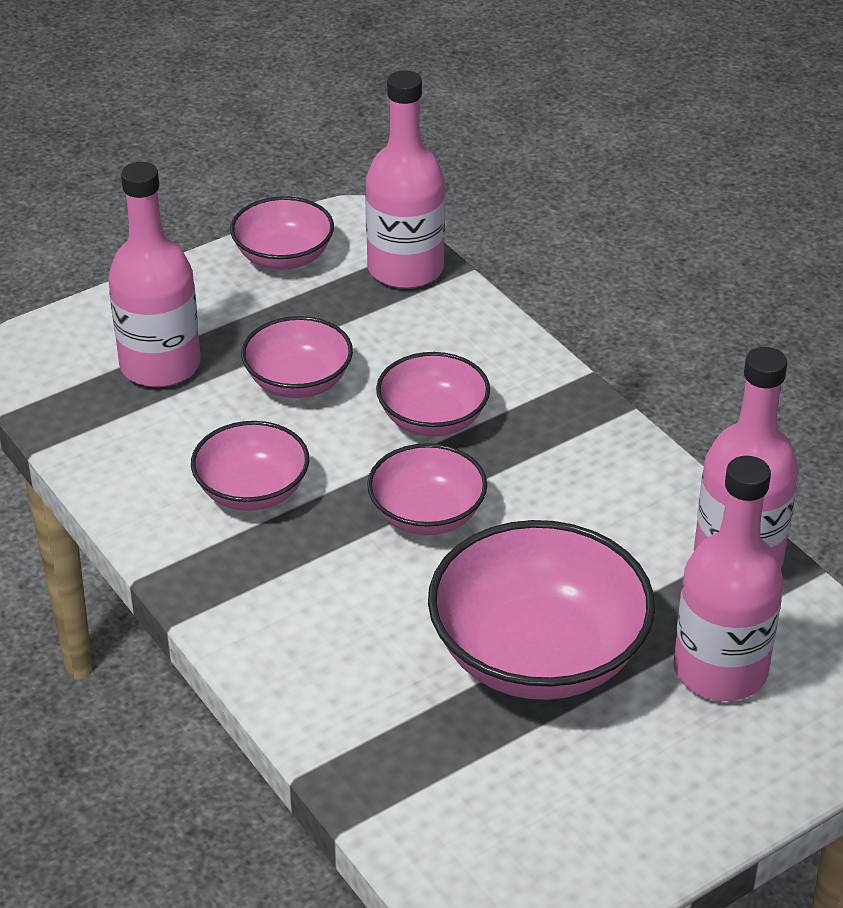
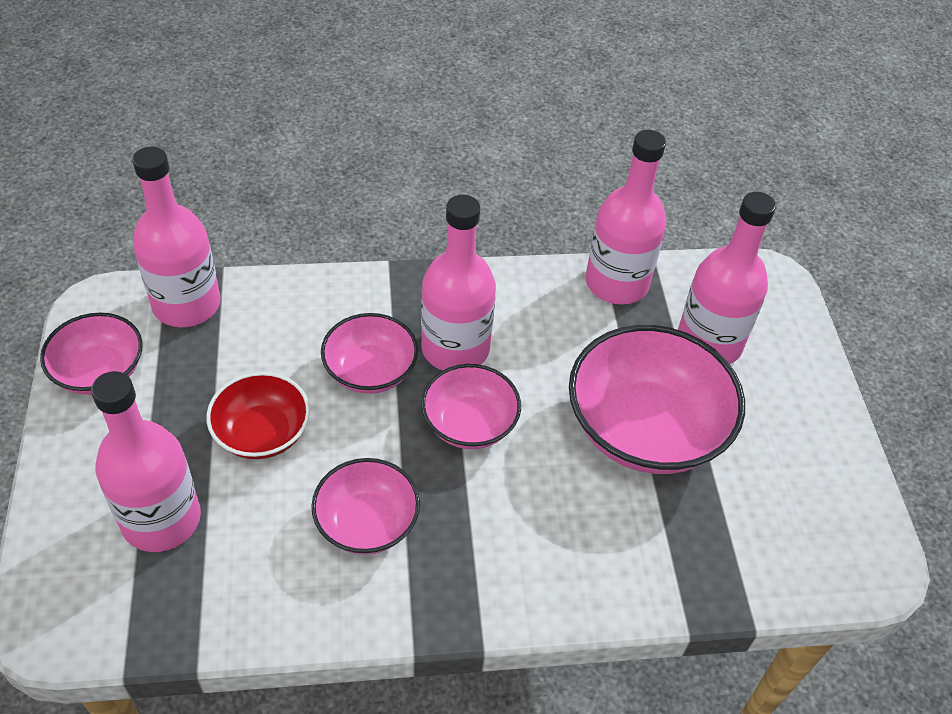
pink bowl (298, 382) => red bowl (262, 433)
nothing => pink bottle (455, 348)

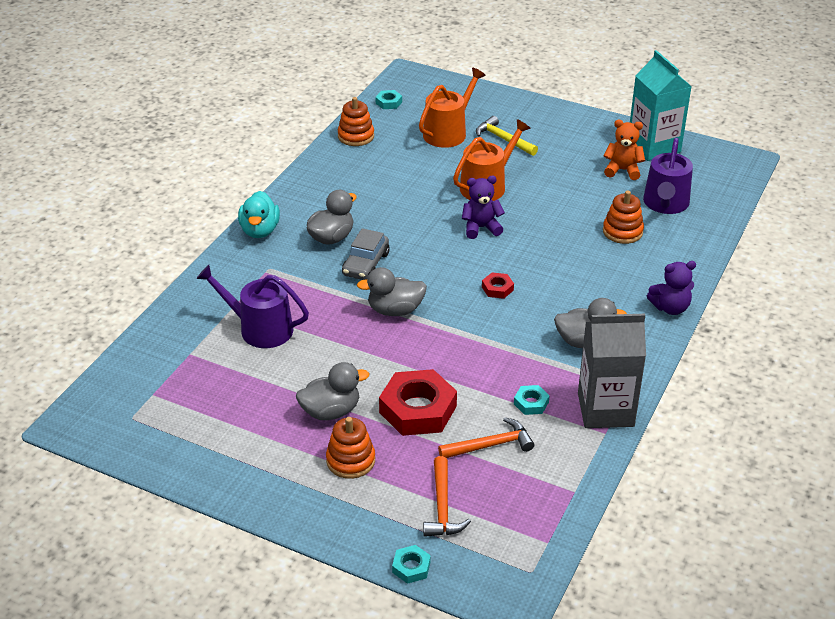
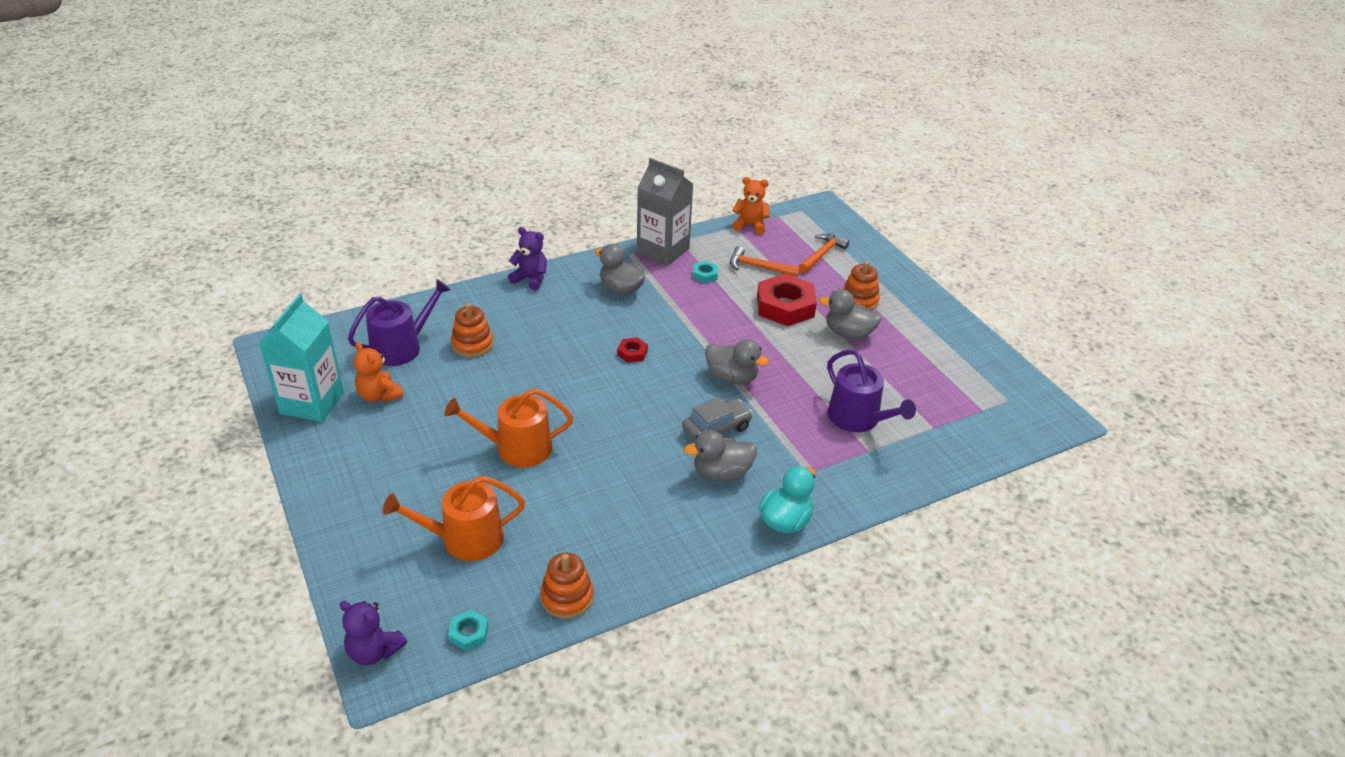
purple teddy bear (481, 228) => purple teddy bear (374, 651), moved
nothing => orange teddy bear (750, 225)
turquoise nut (411, 567) => nothing
yellow hammer (503, 139) => nothing

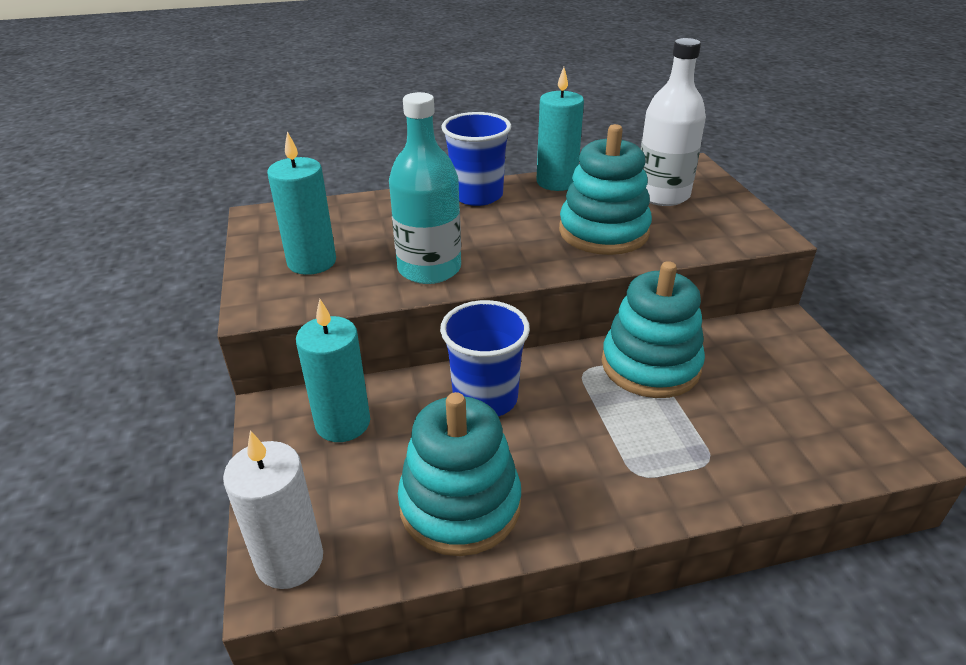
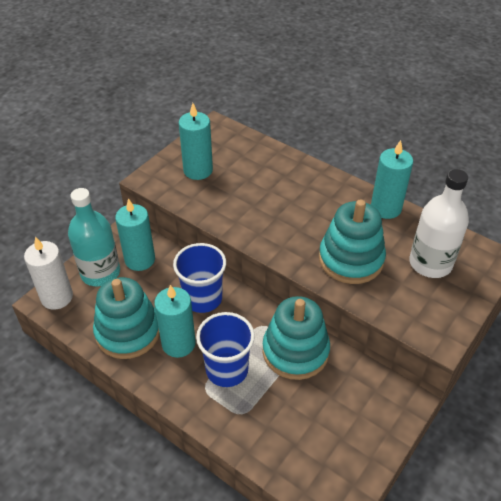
turquoise bottle (429, 269) => turquoise bottle (100, 272), moved
nothing => turquoise candle (178, 343)
blue cup (477, 195) => blue cup (227, 369), moved

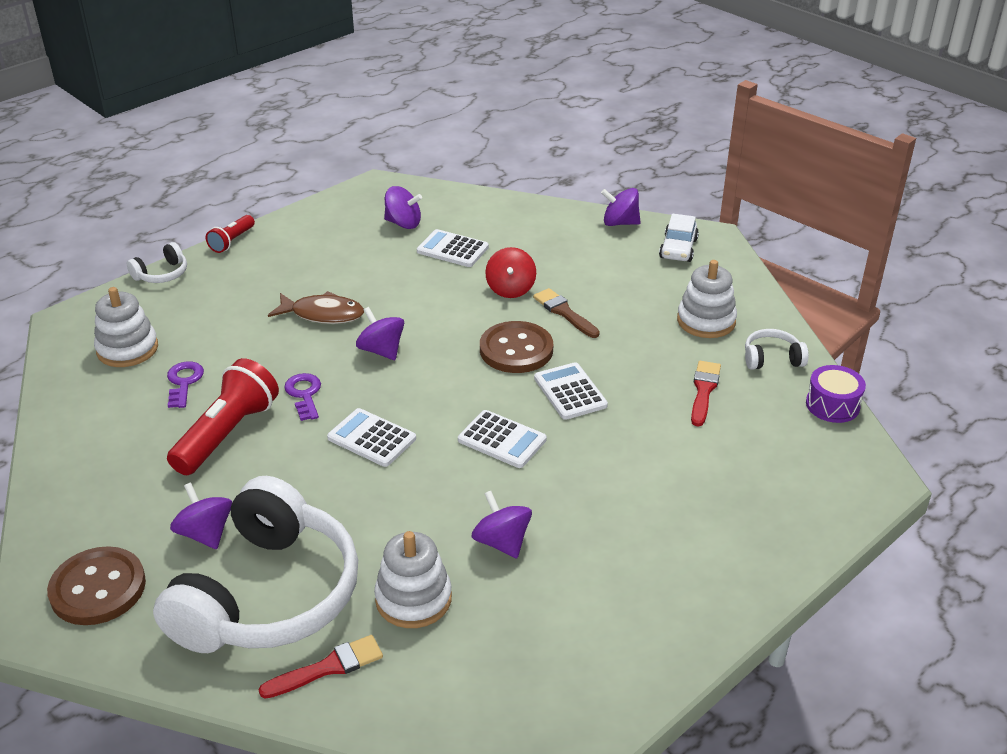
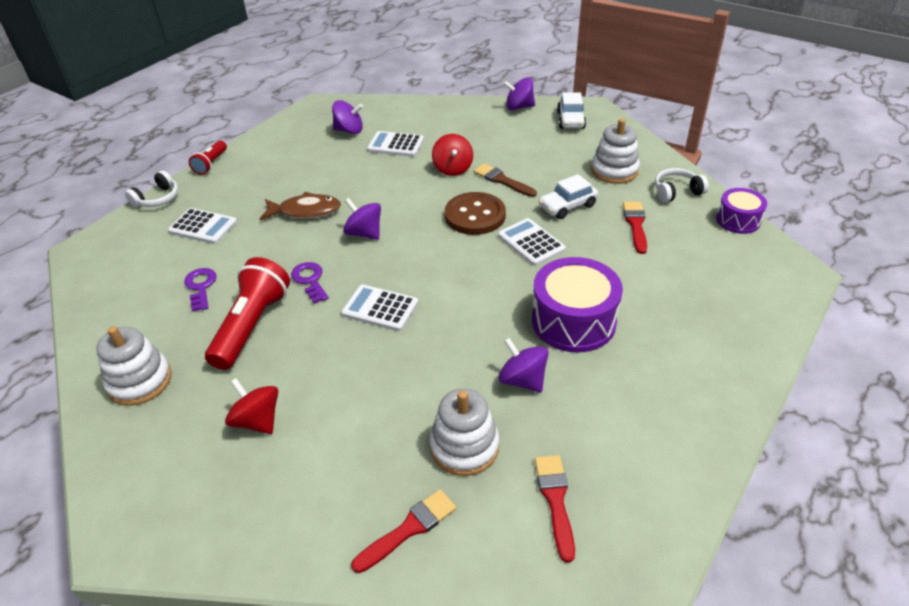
white stacking toy (127, 349) => white stacking toy (140, 381), moved
white calculator (502, 440) => white calculator (203, 227), moved
purple spinning top (205, 533) => red spinning top (257, 420)
nothing => purple drum (573, 321)
nothing => red brush (555, 500)
nothing => white car (567, 206)
brown button (98, 588) => nothing
white headphones (268, 595) => nothing

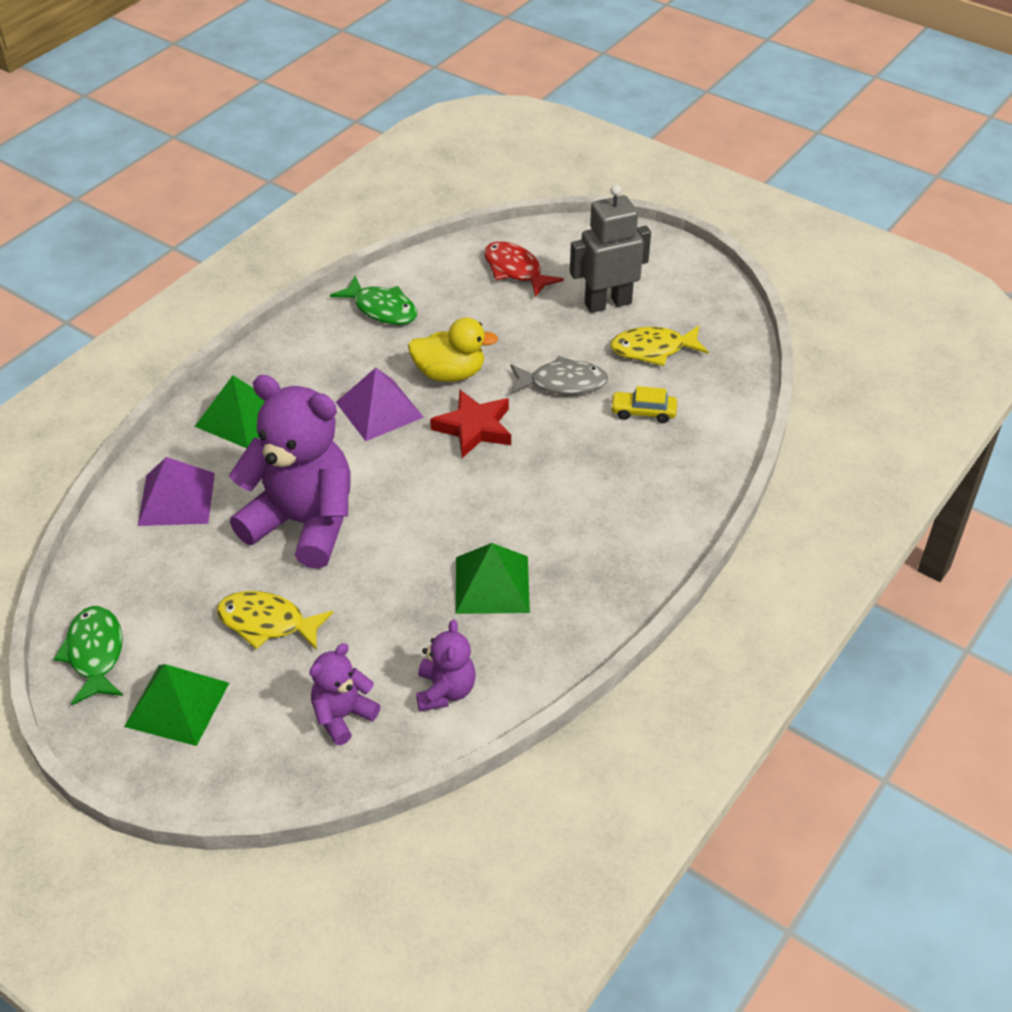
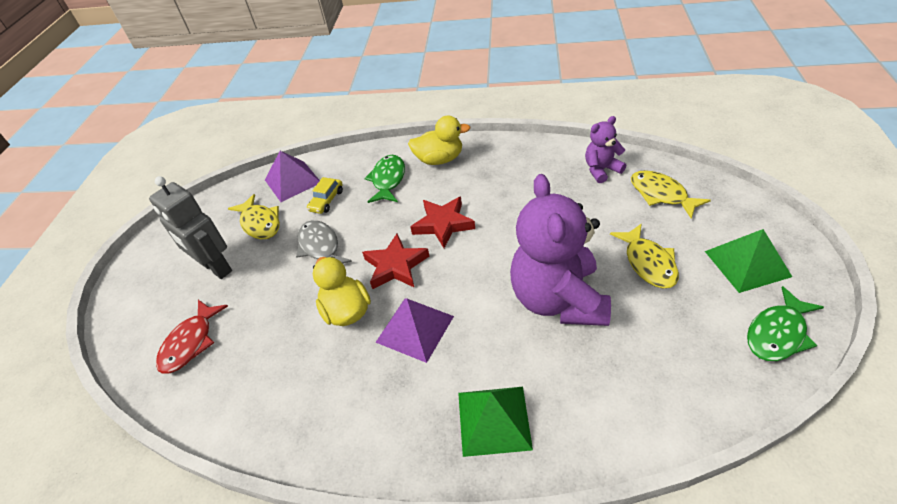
purple pyramid (177, 498) => purple pyramid (292, 181), moved
yellow car (643, 412) => yellow car (326, 200), 45 degrees clockwise
green fish (381, 309) => green fish (388, 180), moved
nothing => yellow duck (439, 159)
nothing => red star (443, 224)
purple teddy bear (342, 716) => yellow fish (661, 194)
green pyramid (492, 584) => nothing

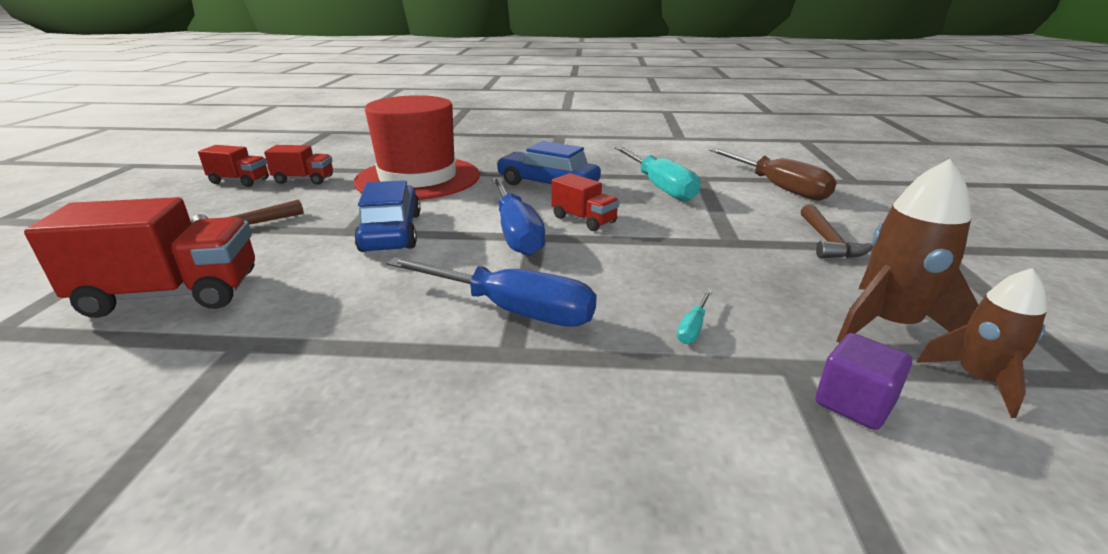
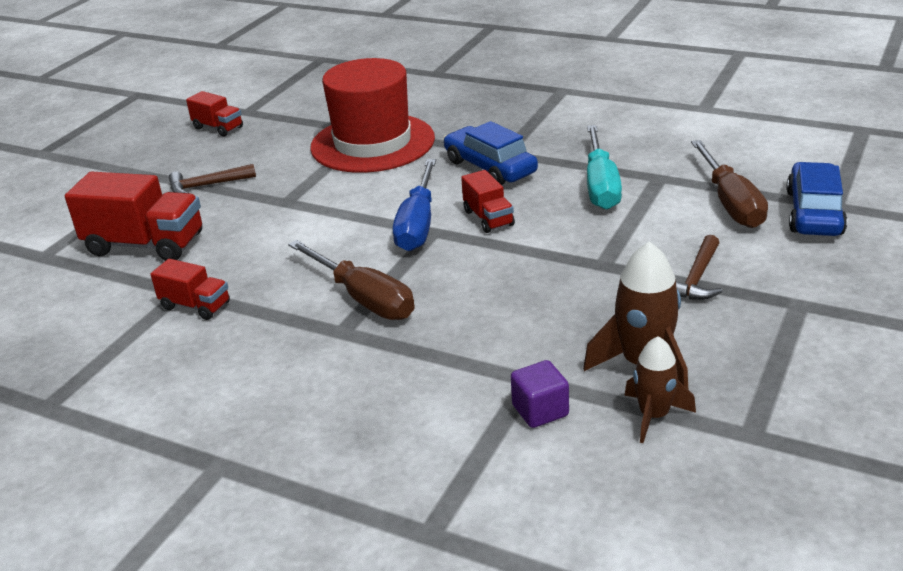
red truck (304, 180) => red truck (196, 306), moved
blue screwdriver (511, 310) => brown screwdriver (364, 298)
blue car (391, 232) => blue car (814, 213), moved
turquoise screwdriver (693, 328) => nothing

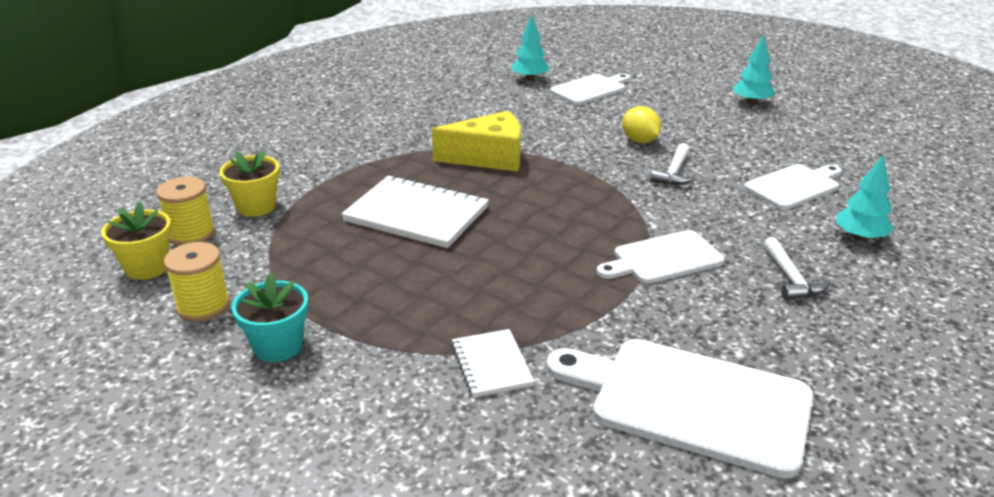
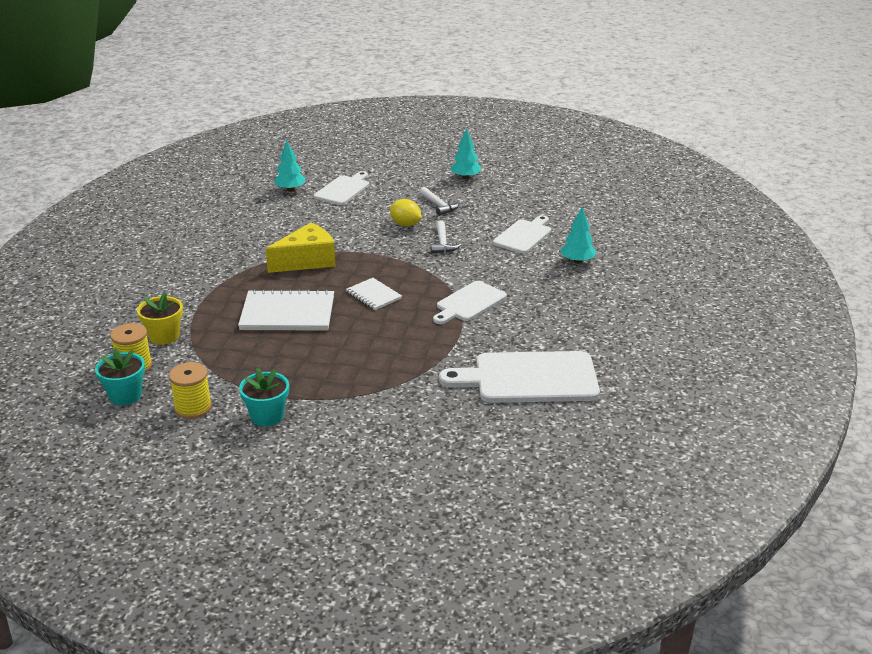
yellow flower pot (147, 267) => turquoise flower pot (125, 395)
white notebook (491, 365) => white notebook (373, 295), moved
white hammer (791, 279) => white hammer (439, 206), moved

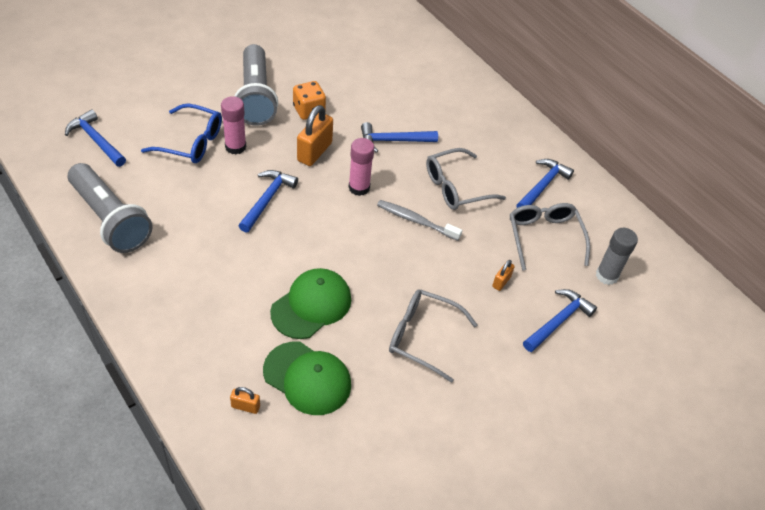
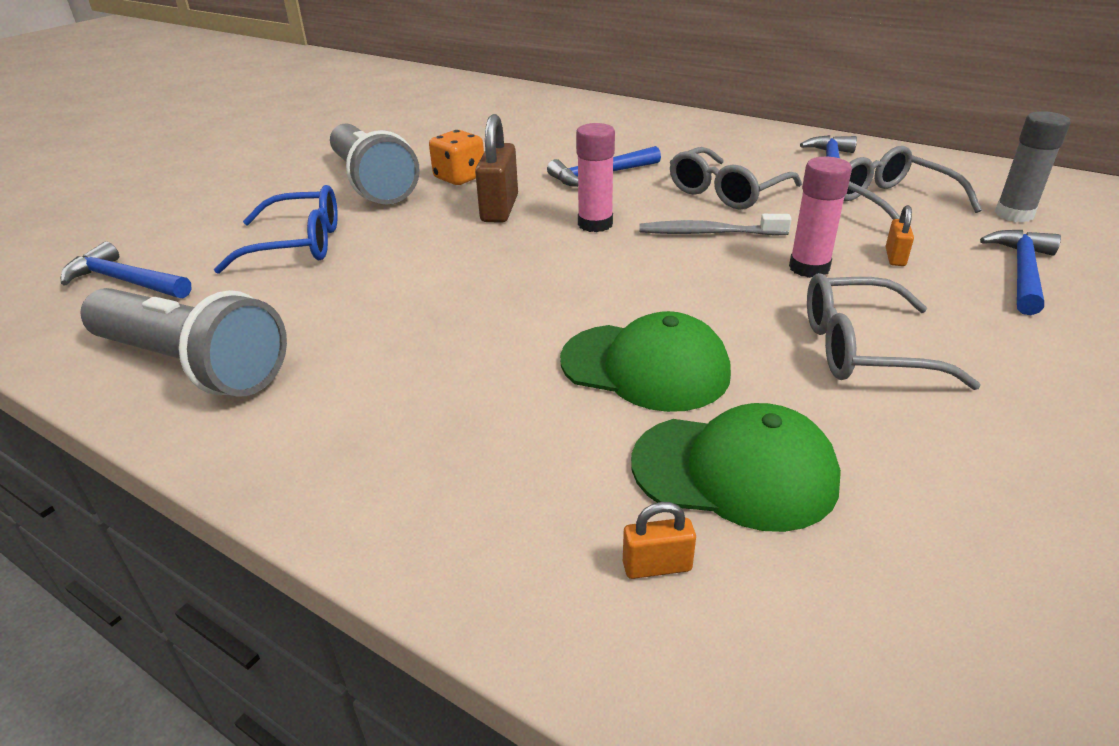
orange padlock (314, 152) => brown padlock (499, 209)
green cap (311, 305) => green cap (645, 367), 90 degrees clockwise
pink glue stick (235, 147) => pink glue stick (809, 268), moved
blue hammer (267, 199) => nothing

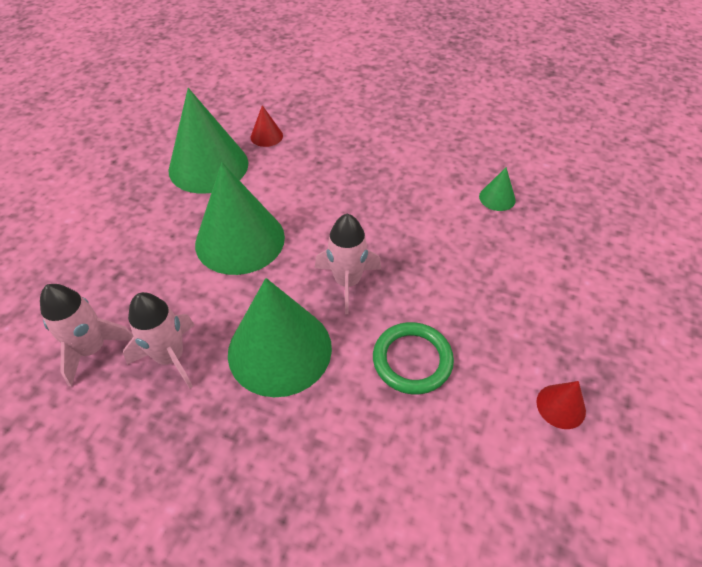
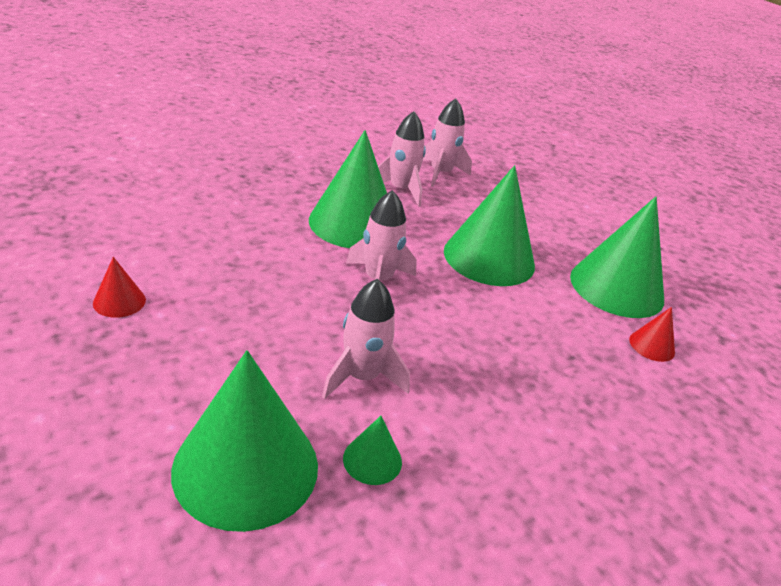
nothing => green cone (246, 467)
nothing => pink rocket (362, 377)
green ring (412, 360) => nothing

